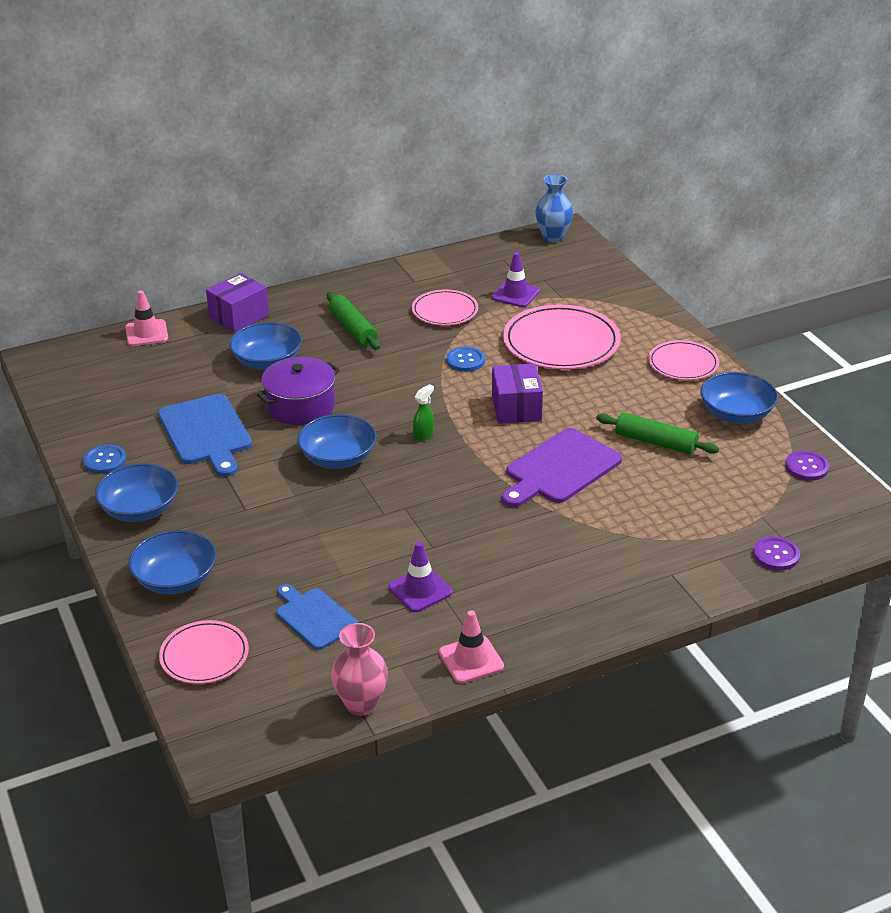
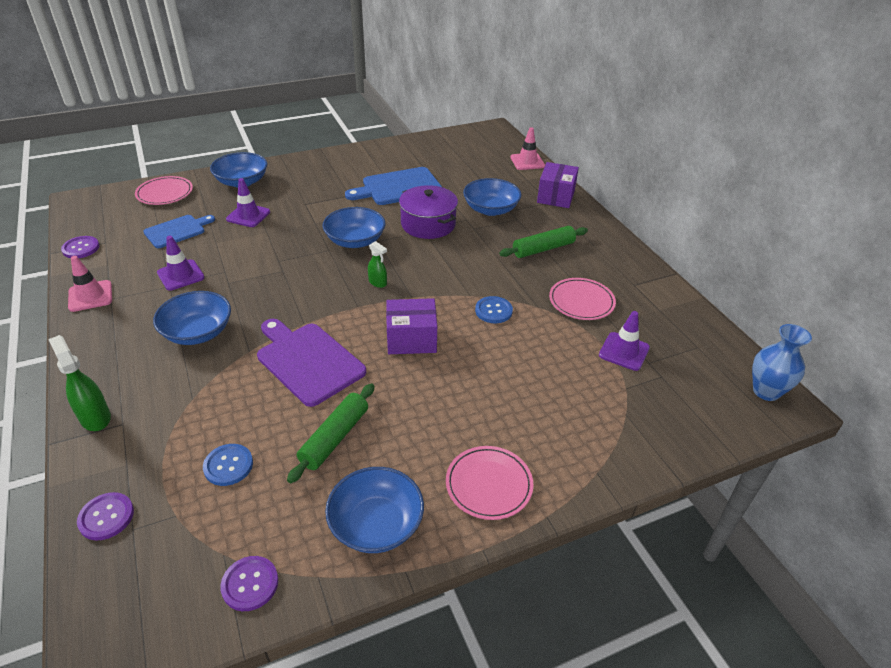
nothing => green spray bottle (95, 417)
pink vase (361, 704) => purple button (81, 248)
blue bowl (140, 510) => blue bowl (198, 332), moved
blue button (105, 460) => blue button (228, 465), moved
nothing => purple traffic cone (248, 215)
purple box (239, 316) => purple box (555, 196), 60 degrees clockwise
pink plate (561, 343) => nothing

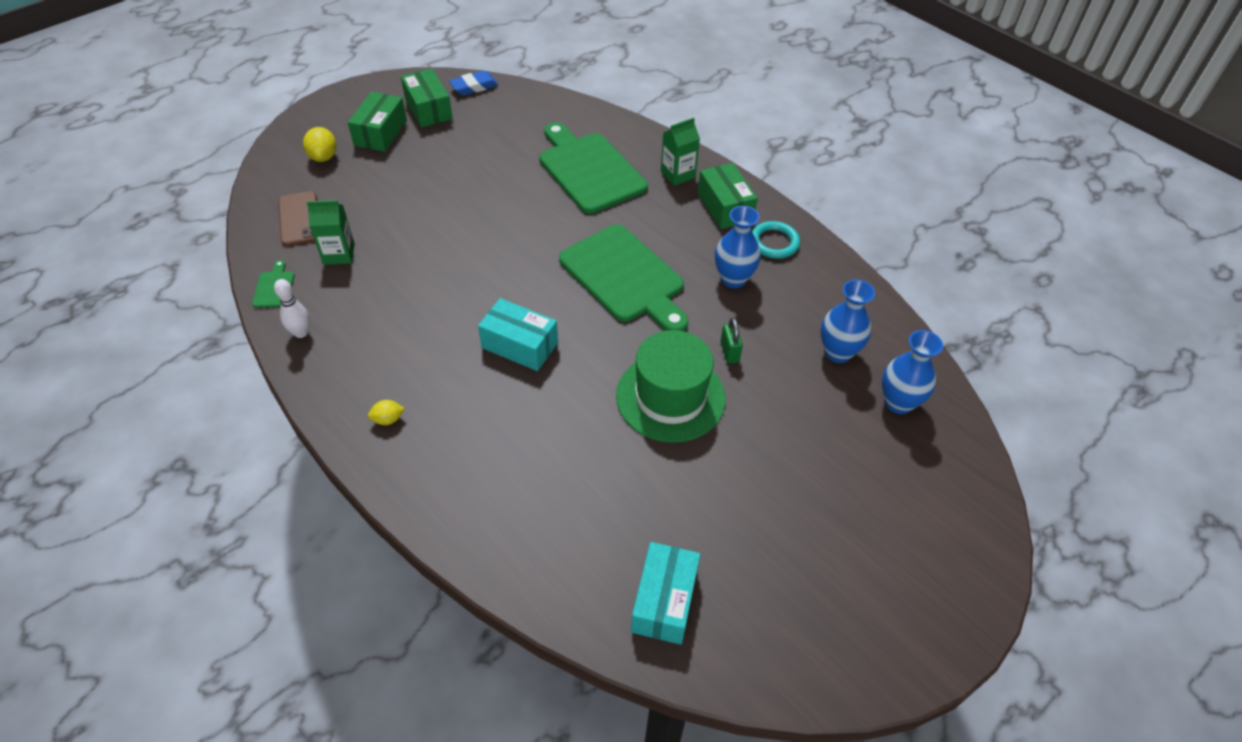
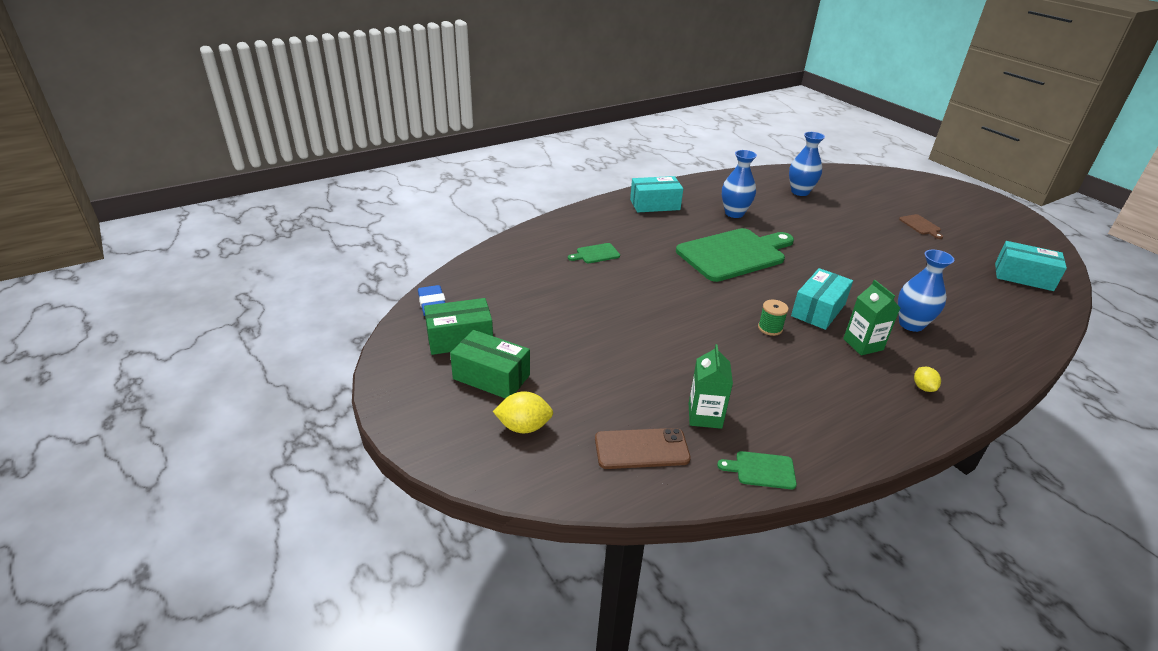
green cutting board (589, 170) => green cutting board (596, 254), x0.41
green box (725, 207) => turquoise box (655, 204)
nothing => green spool (770, 328)
green carton (678, 174) => green carton (863, 344), moved
blue vase (898, 403) => blue vase (911, 324), moved
nothing => brown cutting board (921, 226)
white bowling pin (301, 333) => nothing
green hat (670, 397) => nothing
green padlock (729, 352) => nothing
turquoise ring (774, 242) => nothing

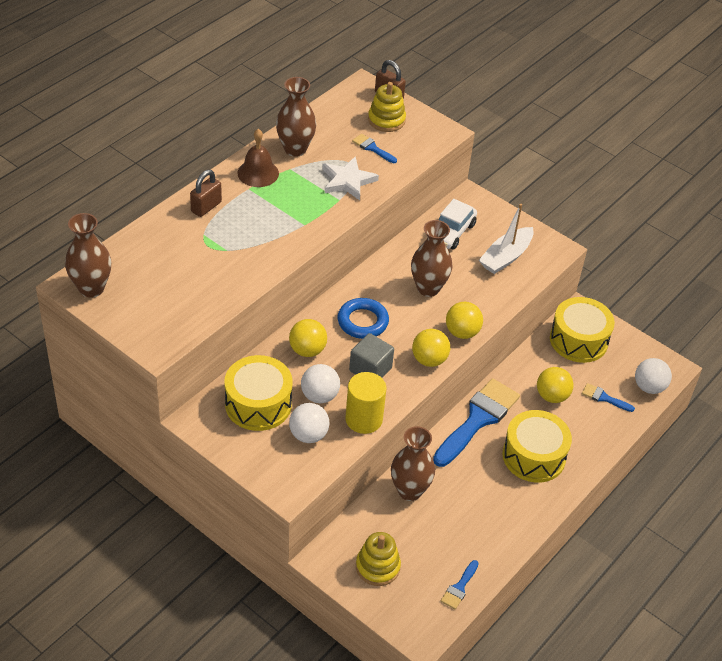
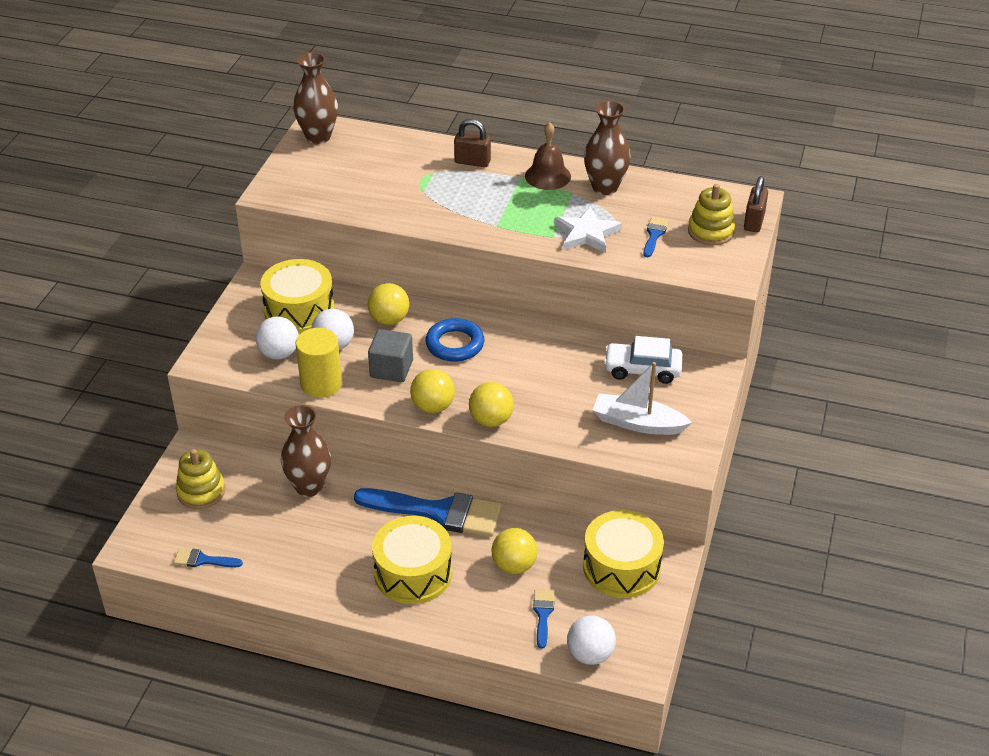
brown vase (428, 288) => nothing

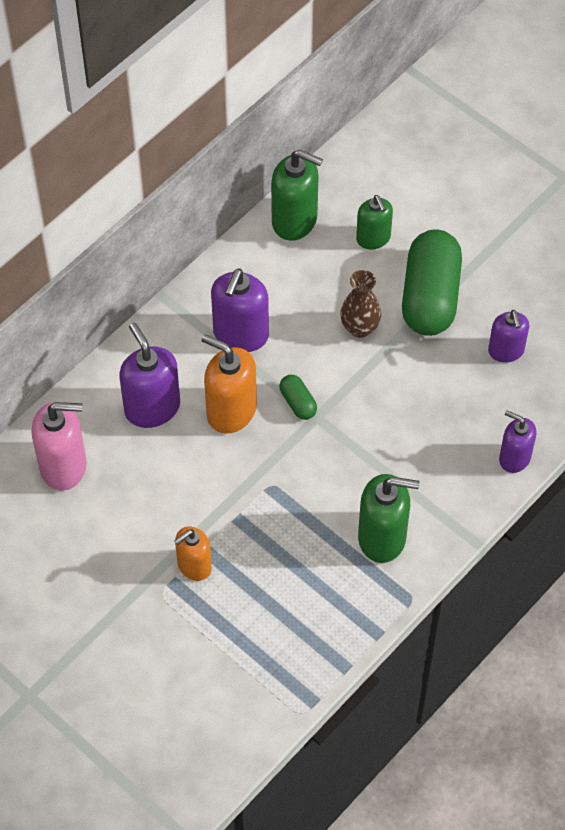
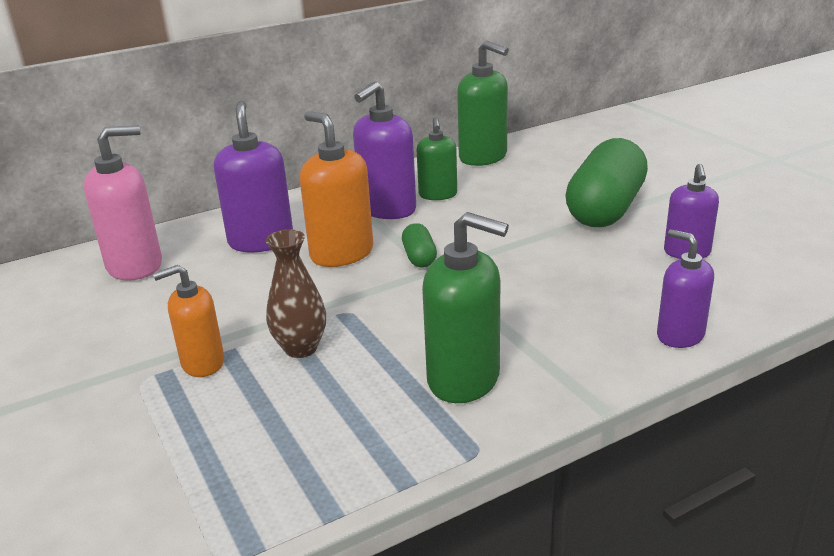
pink soap dispenser (64, 466) => pink soap dispenser (135, 266), 45 degrees counterclockwise
brown vase (359, 328) => brown vase (301, 348), moved
green soap dispenser (373, 238) => green soap dispenser (438, 195), moved

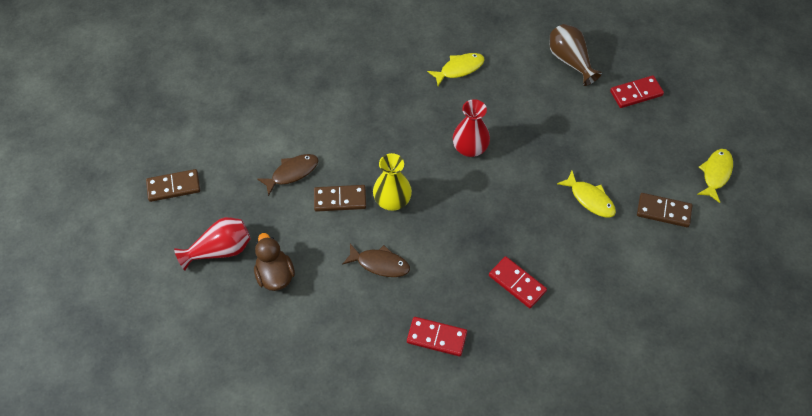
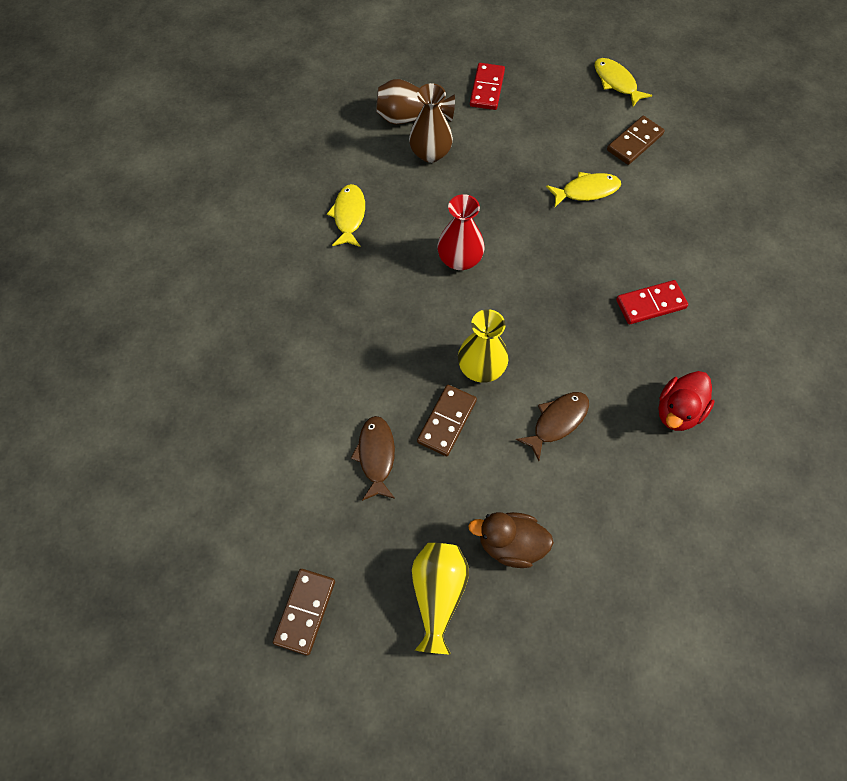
nothing => brown vase (430, 153)
red vase (220, 250) => yellow vase (438, 595)
red domino (436, 337) => red duck (678, 411)

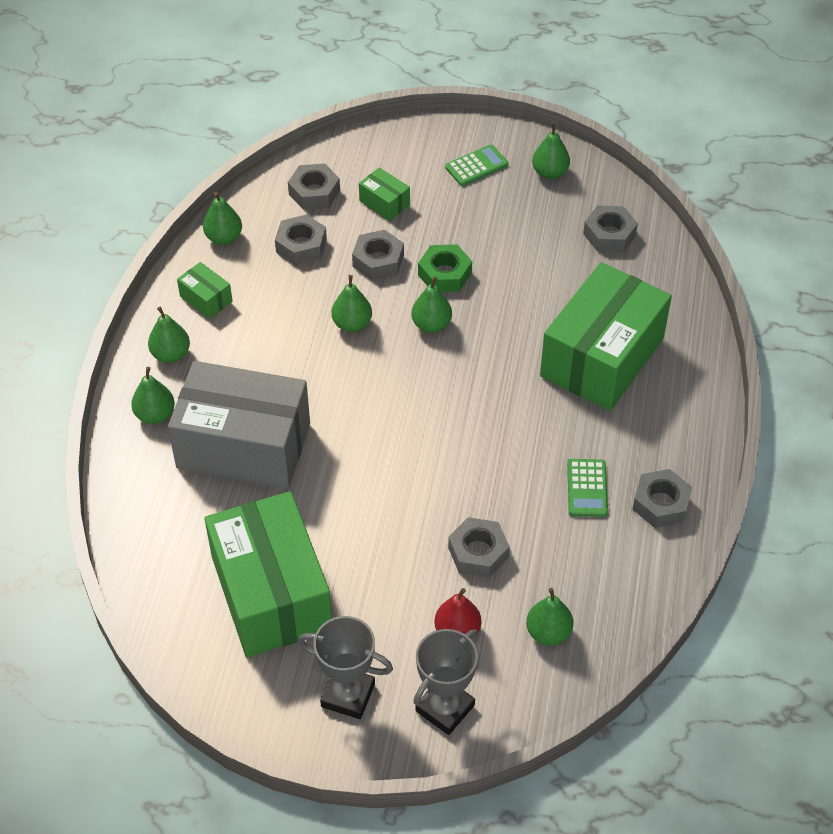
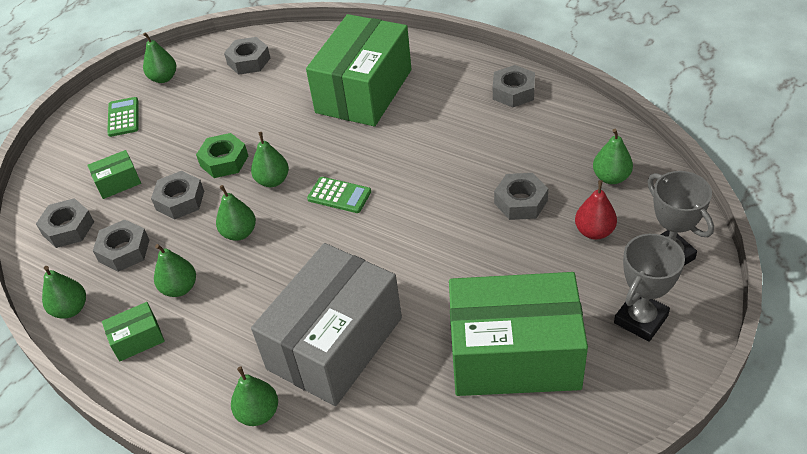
green pear (171, 354) => green pear (180, 288), moved
green box (602, 357) => green box (364, 91), 60 degrees clockwise
green calculator (587, 488) => green calculator (339, 195), moved

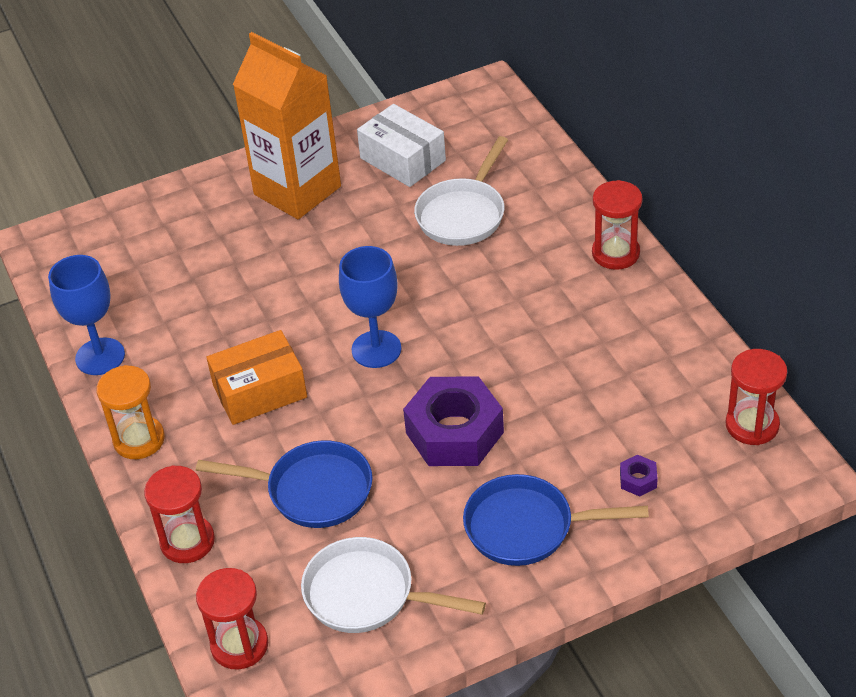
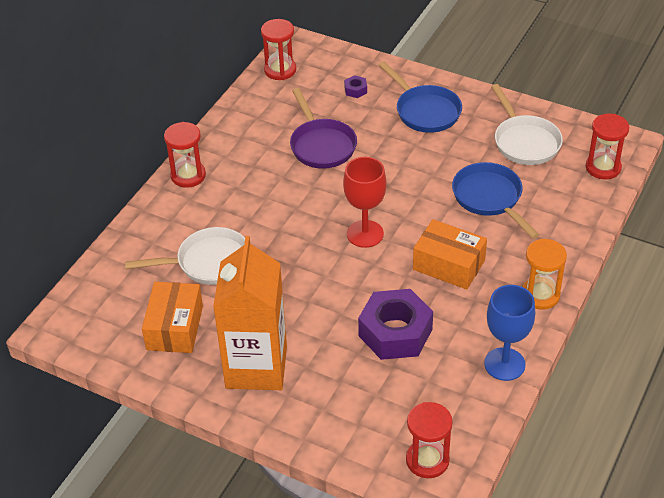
white box (402, 159) => orange box (175, 328)
nothing => purple pan (321, 145)
blue goblet (376, 349) => red goblet (365, 234)
purple nut (454, 432) => purple nut (395, 332), moved
red hourglass (187, 541) => red hourglass (427, 460), moved

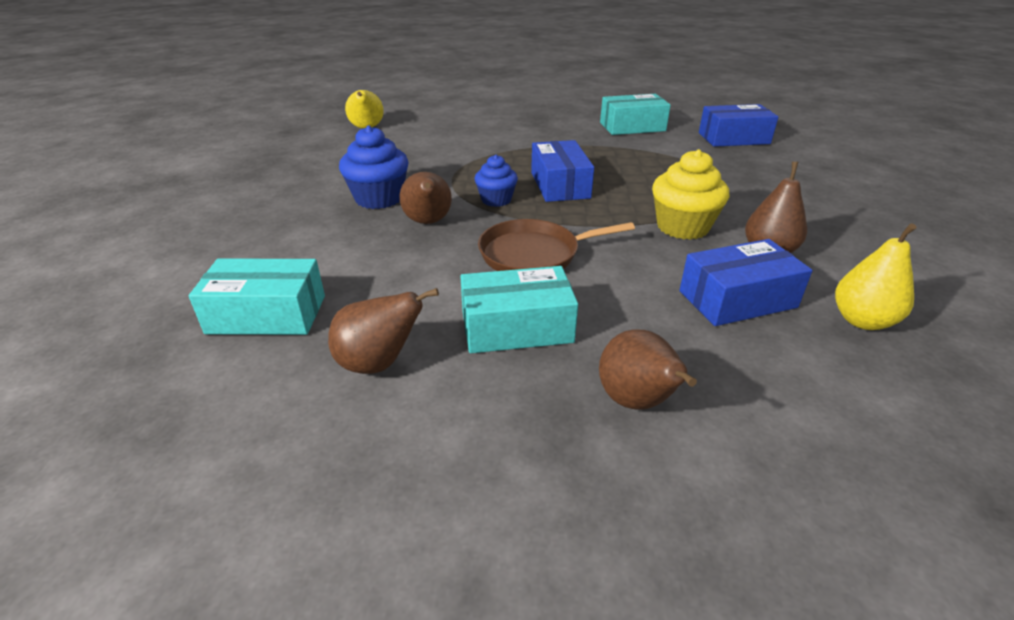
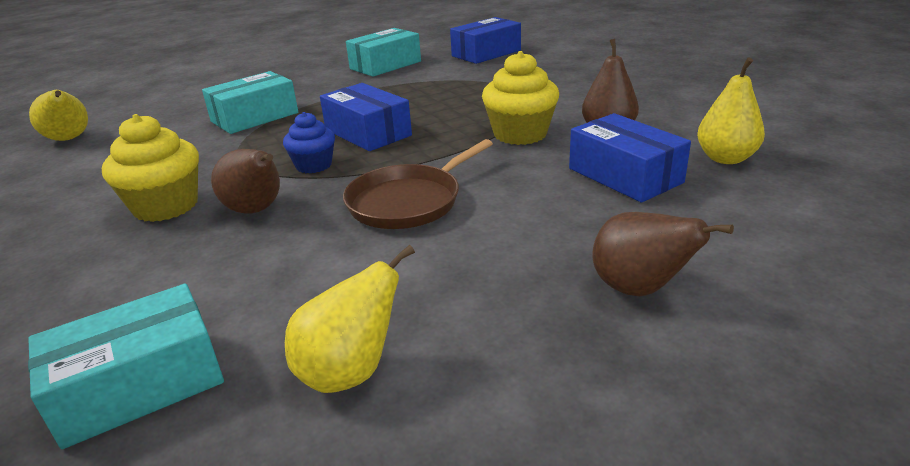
blue cupcake (379, 198) => yellow cupcake (166, 206)
turquoise box (516, 327) => turquoise box (255, 117), moved
brown pear (379, 363) => yellow pear (350, 372)
blue box (737, 299) => blue box (625, 175), 75 degrees counterclockwise

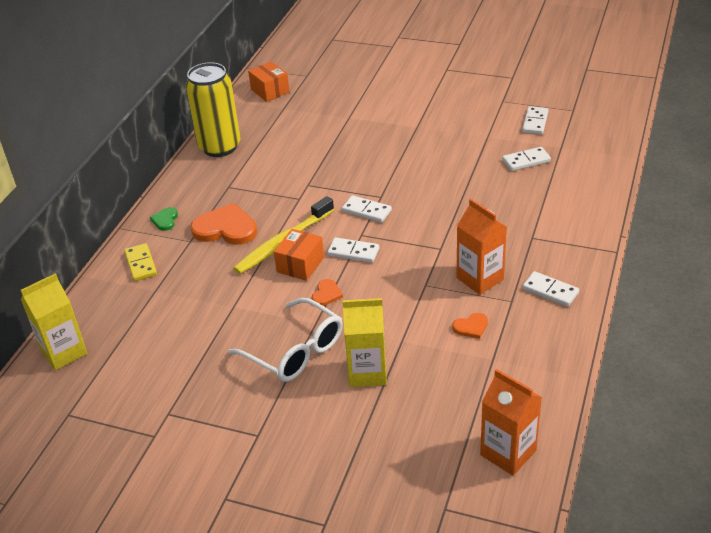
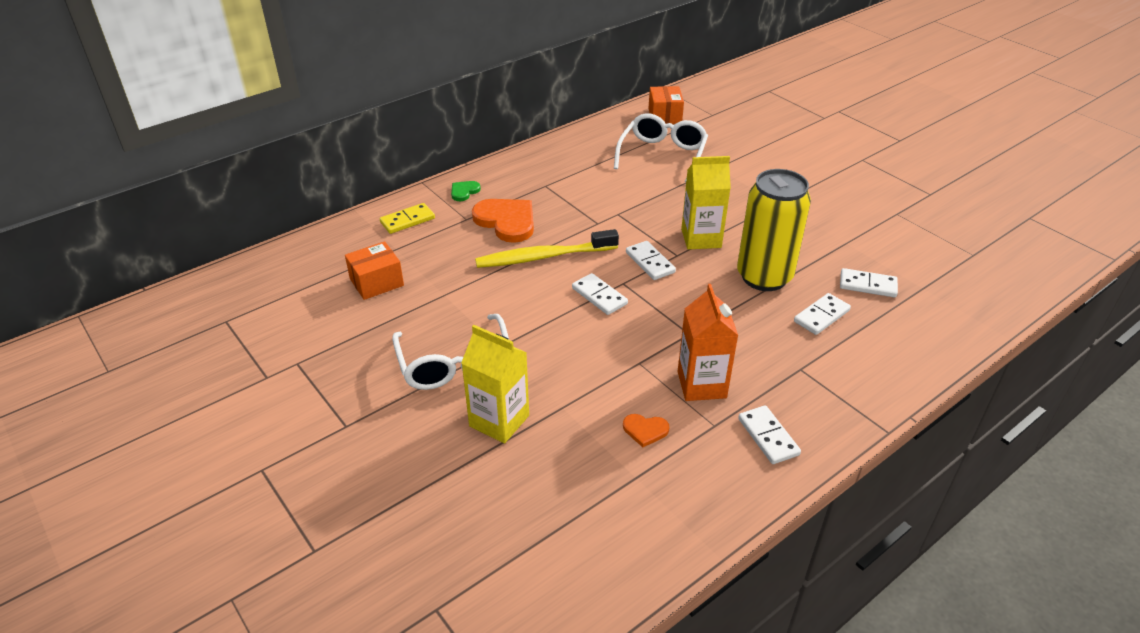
orange box (300, 264) => orange box (376, 282), moved
yellow domino (141, 264) => yellow domino (407, 220), 45 degrees clockwise
nothing => white glasses (662, 155)
yellow carton (64, 352) => yellow carton (701, 238), moved
yellow can (219, 147) => yellow can (764, 277), moved
white domino (535, 122) => white domino (821, 316), moved
orange heart (326, 294) => nothing
orange carton (508, 453) => nothing

